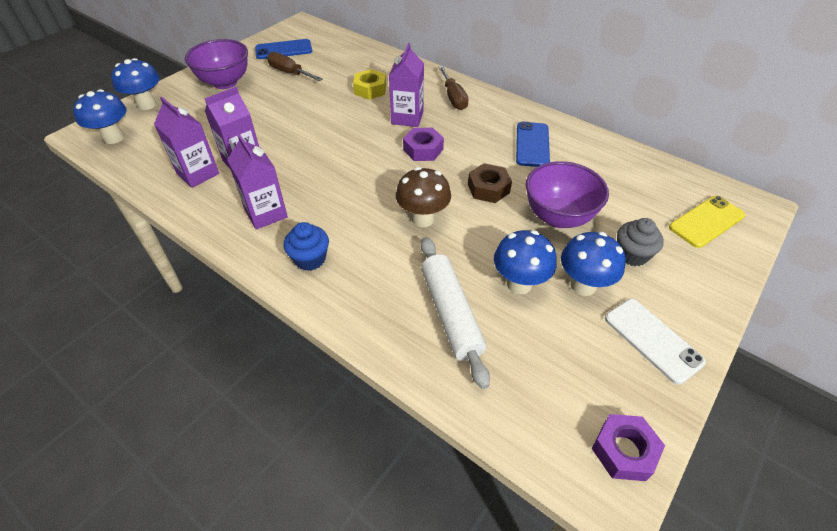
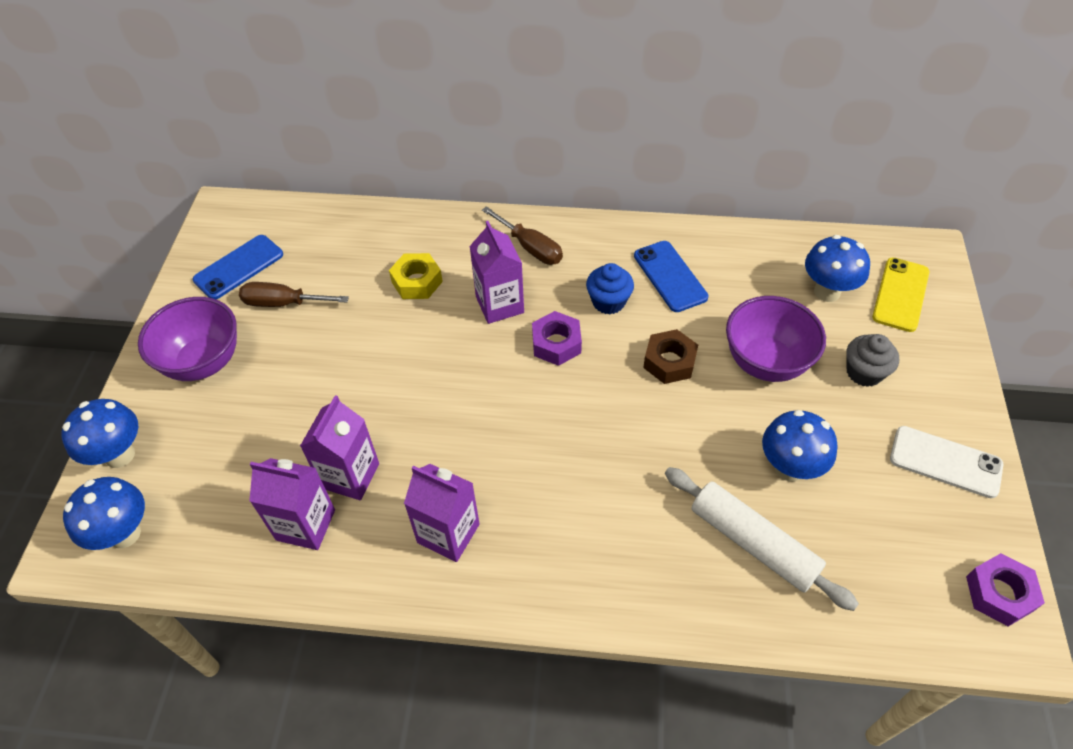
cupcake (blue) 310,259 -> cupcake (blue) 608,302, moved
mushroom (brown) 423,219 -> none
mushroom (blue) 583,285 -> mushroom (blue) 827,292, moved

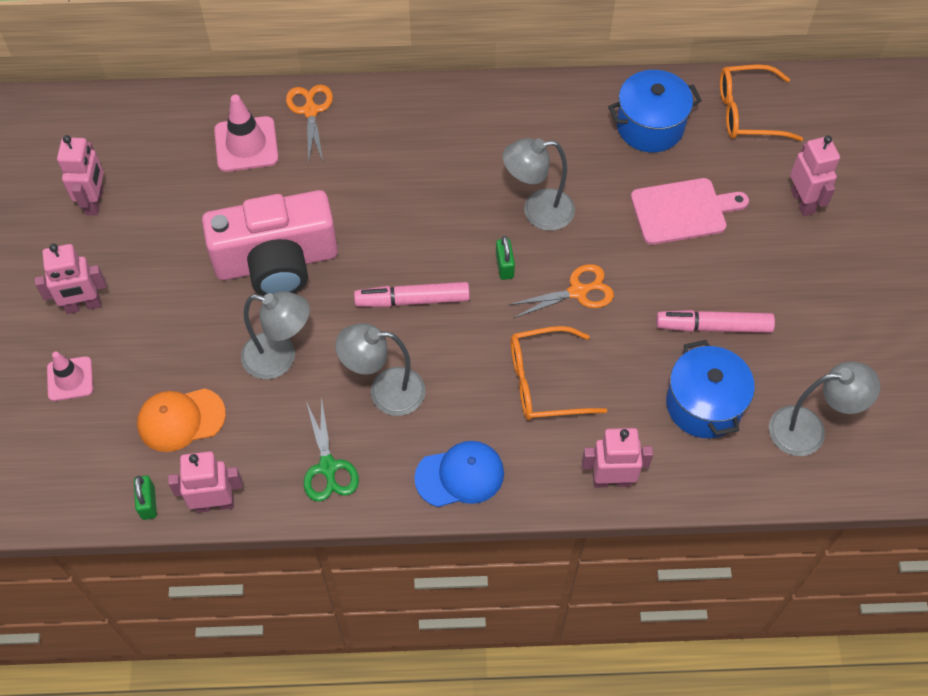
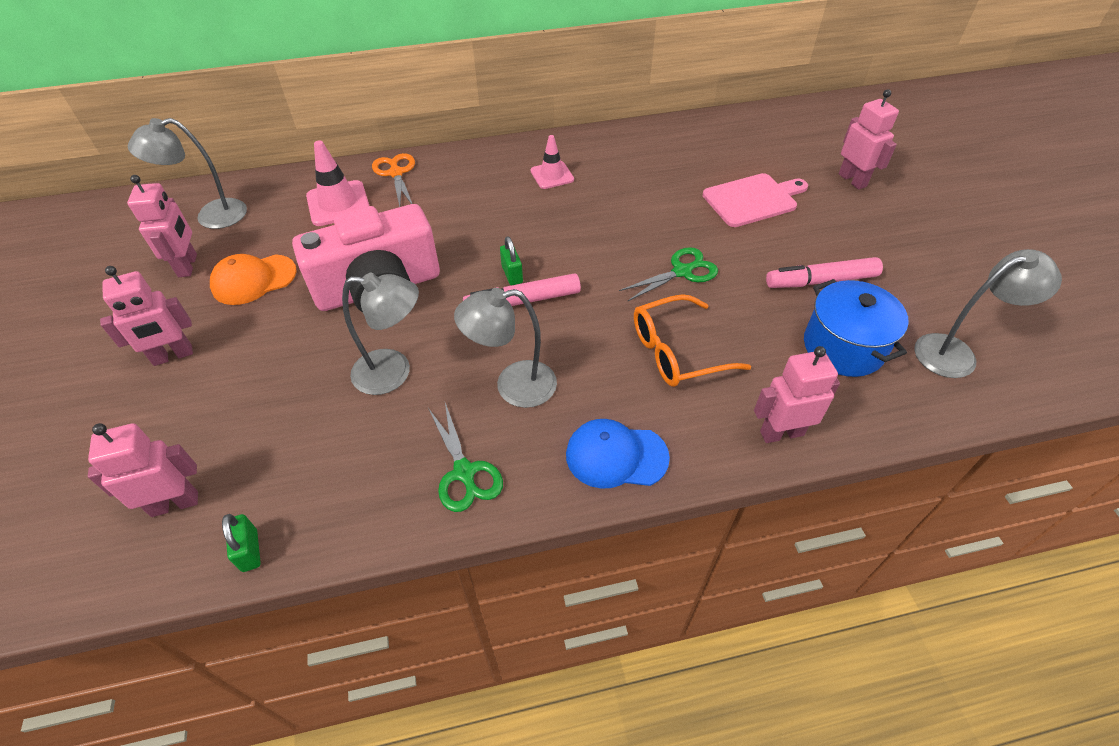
traffic cone (pink) 70,379 -> traffic cone (pink) 552,175, moved
cap (orange) 181,419 -> cap (orange) 253,280, moved
robot (pink) 215,503 -> robot (pink) 175,503, moved
cap (blue) 460,475 -> cap (blue) 616,456, 150 degrees counterclockwise
padlock (green) 504,266 -> padlock (green) 512,274, moved
lamp (grey) 537,211 -> lamp (grey) 211,216, moved
scissors (orange) 578,291 -> scissors (green) 682,271
pot (blue) 650,126 -> none
glasses (orange) 747,112 -> none

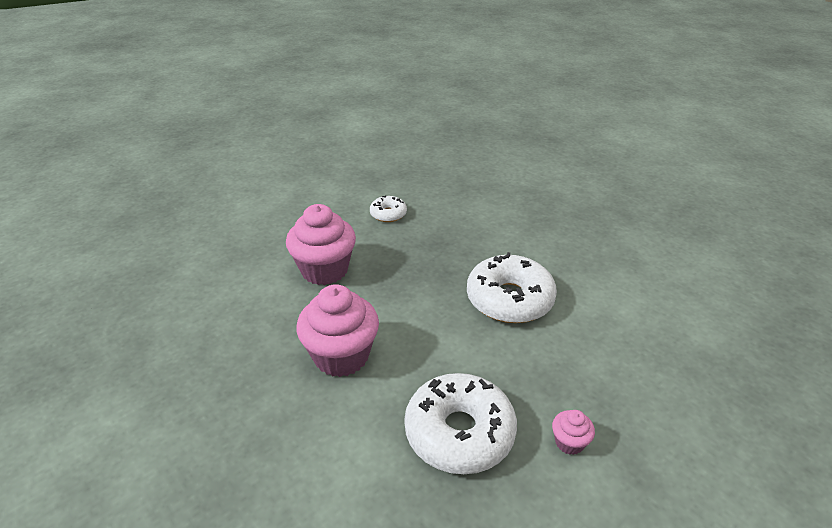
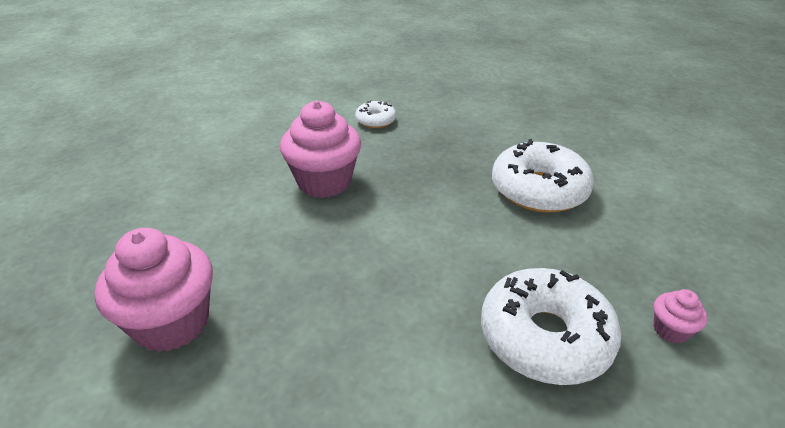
cupcake (pink) 341,356 -> cupcake (pink) 172,322, moved

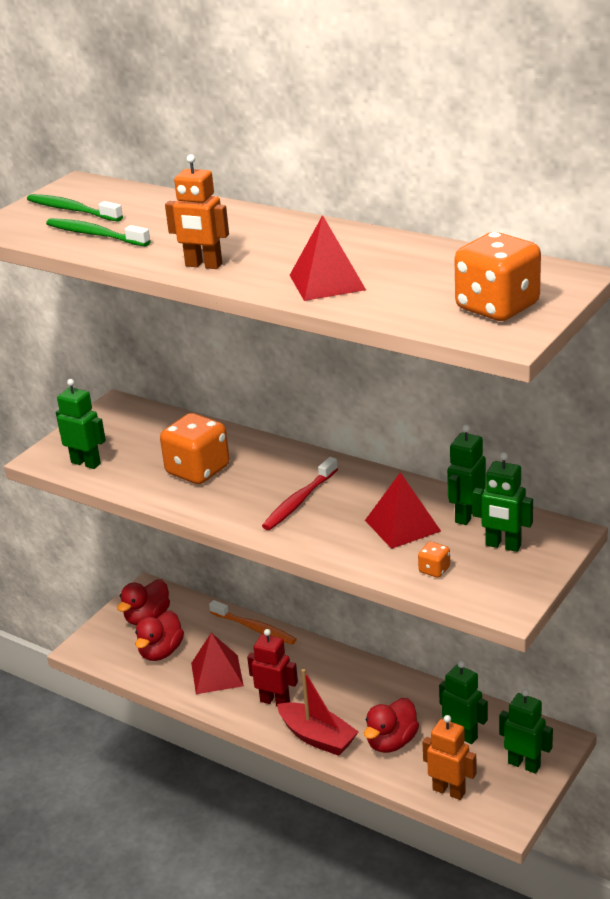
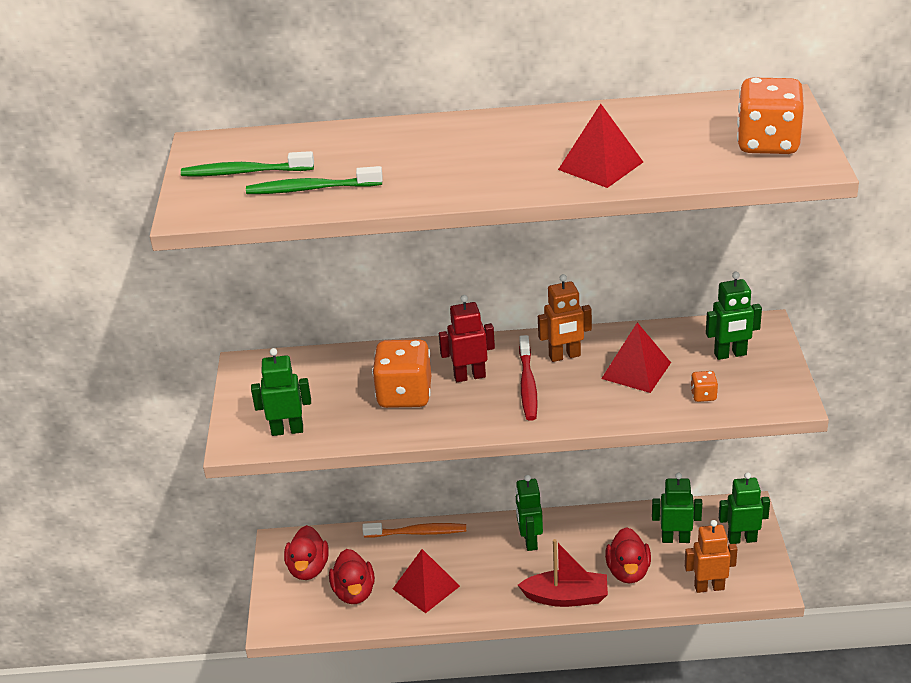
robot (orange) 203,265 -> robot (orange) 564,356, moved
robot (red) 275,701 -> robot (red) 469,376, moved
robot (green) 466,515 -> robot (green) 529,541, moved

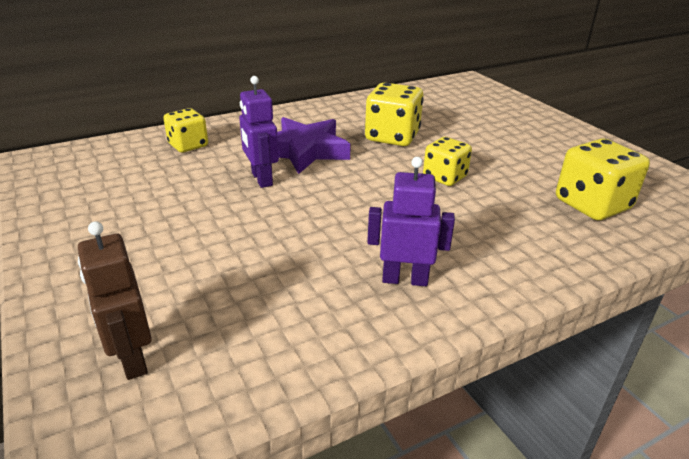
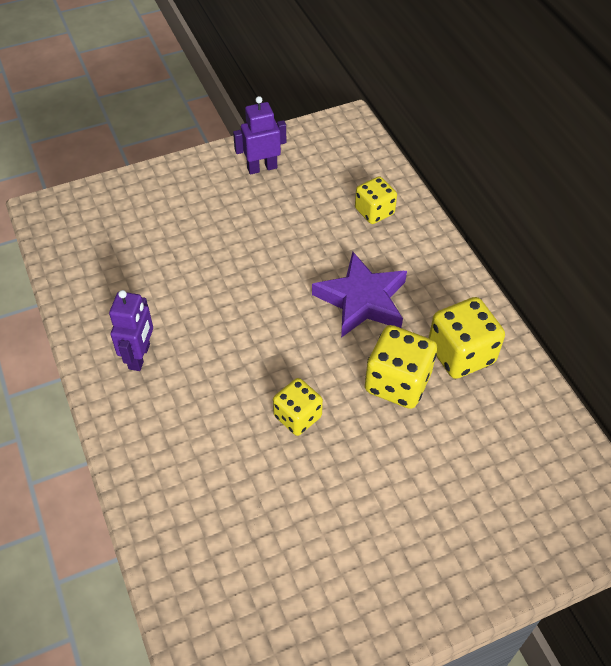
robot (brown) 132,359 -> none
robot (purple) 261,179 -> robot (purple) 262,168, moved
dice (yellow) 592,205 -> dice (yellow) 461,354, moved

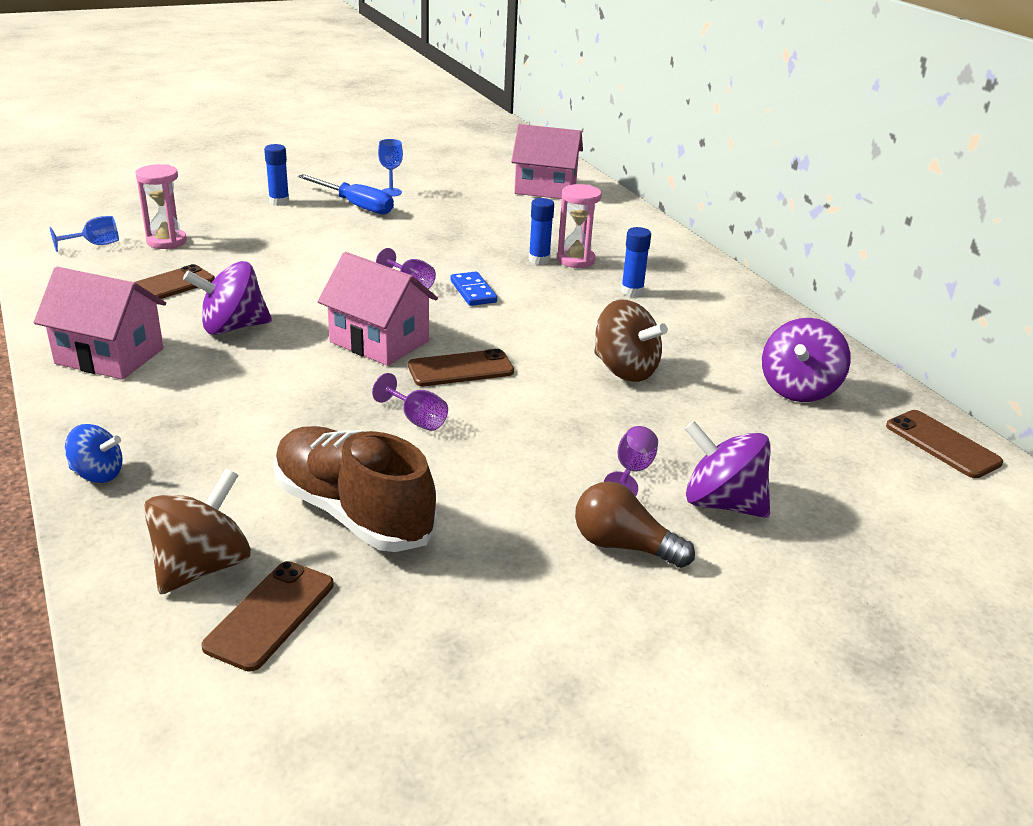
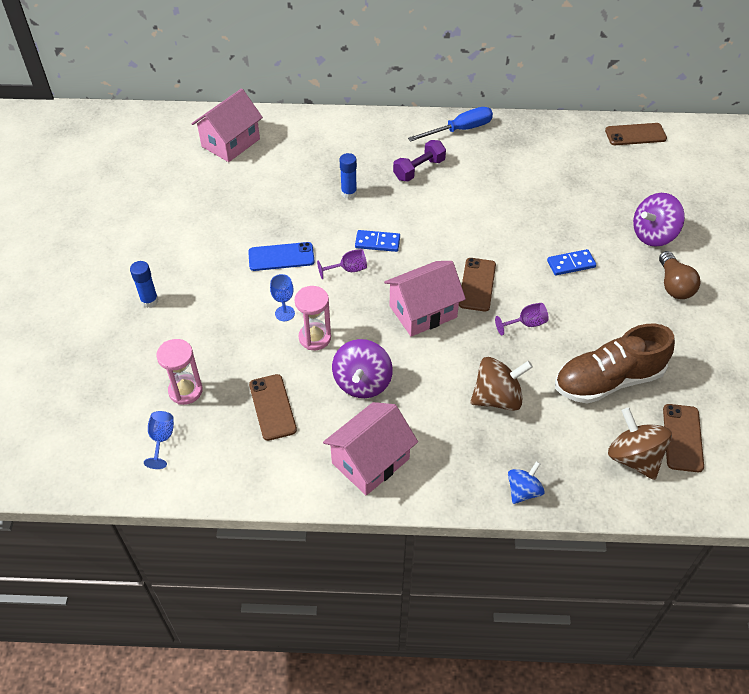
phone (brown) 270,615 -> phone (brown) 682,438, 45 degrees clockwise
screwdriver (blue) 355,205 -> screwdriver (blue) 460,130, moved
goblet (blue) 391,192 -> goblet (blue) 285,313, moved
hourglass (pink) 576,260 -> hourglass (pink) 315,338, moved
light bulb (brown) 624,546 -> light bulb (brown) 674,285, 60 degrees counterclockwise
spinning top (brown) 624,370 -> spinning top (brown) 497,398, moved
goblet (purple) 632,471 -> none
glue stick (blue) 632,291 -> dumbbell (purple) 419,169
spinning top (purple) 798,389 -> none
none -> phone (blue) 281,257
none -> domino (blue) 571,264

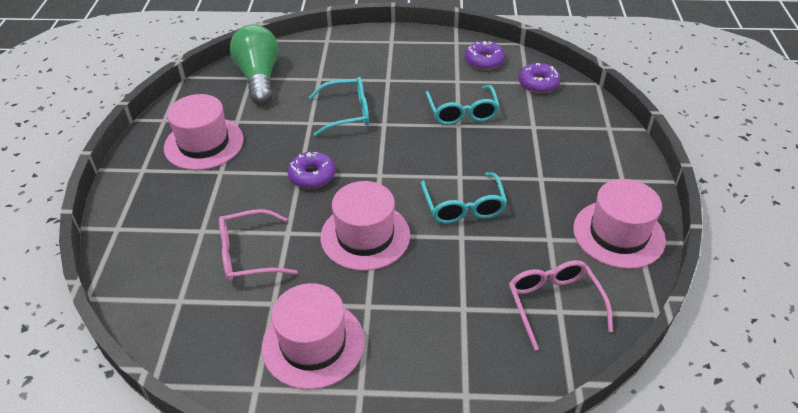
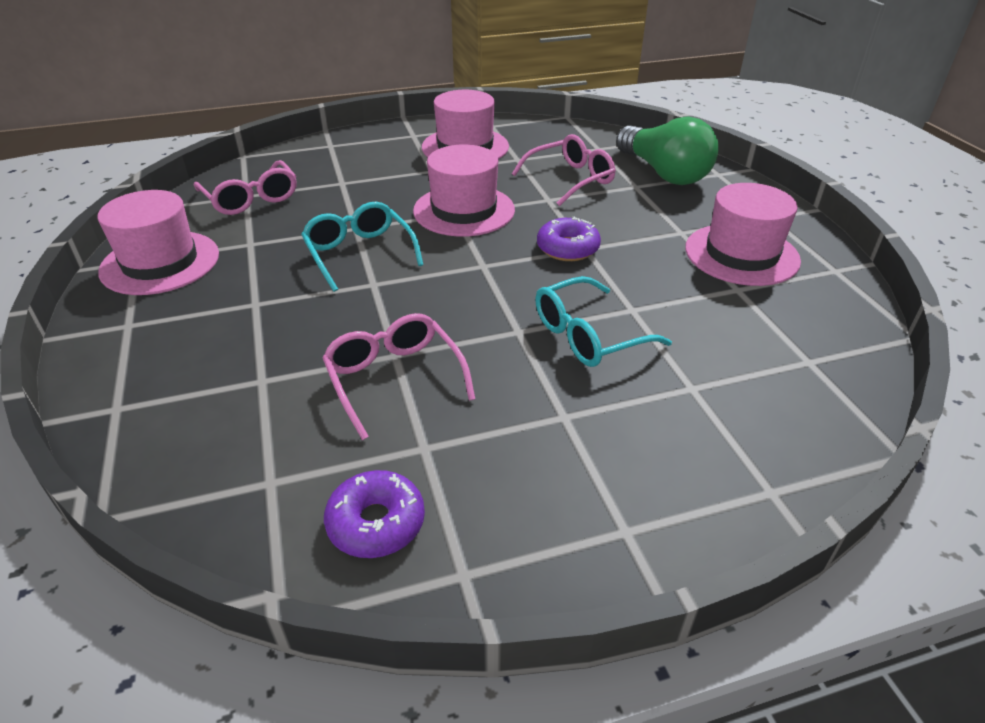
light bulb (green) 259,77 -> light bulb (green) 664,173, moved
glasses (turquoise) 462,112 -> glasses (pink) 395,379
donut (purple) 538,84 -> none

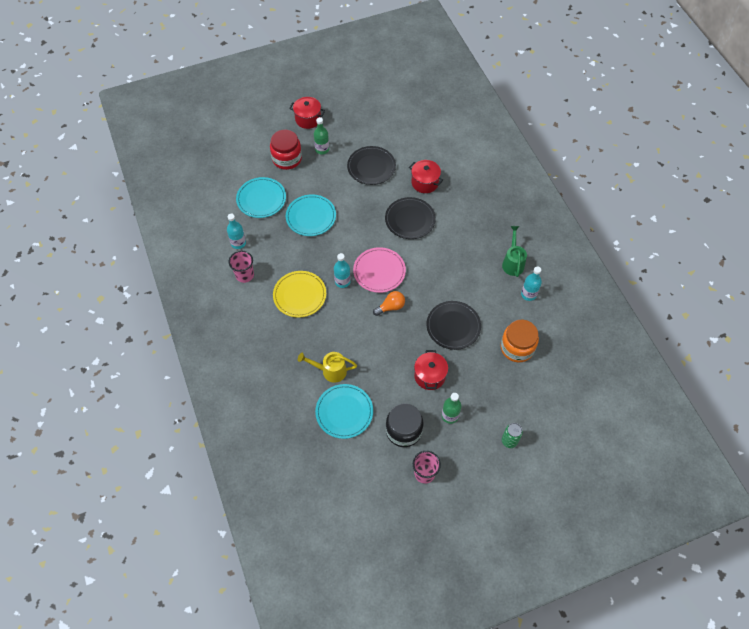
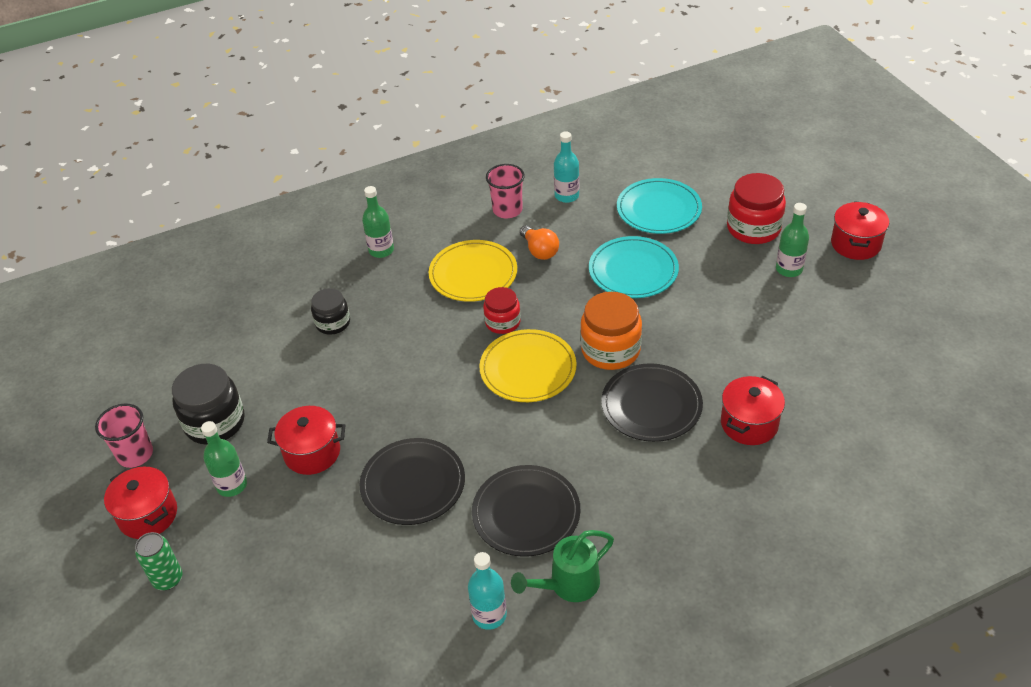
watering can (yellow) 330,371 -> jar (black) 333,323
plate (turquoise) 344,412 -> none
bottle (turquoise) 342,281 -> jar (red) 502,322
plate (black) 371,167 -> plate (black) 526,513, moved
plate (pink) 379,271 -> plate (yellow) 528,369
light bulb (orange) 391,307 -> light bulb (orange) 539,251, moved
jar (orange) 517,348 -> jar (orange) 610,350, moved
watering can (green) 513,262 -> watering can (green) 568,585, 150 degrees clockwise
none -> pot (red) 148,515
none -> bottle (green) 381,250

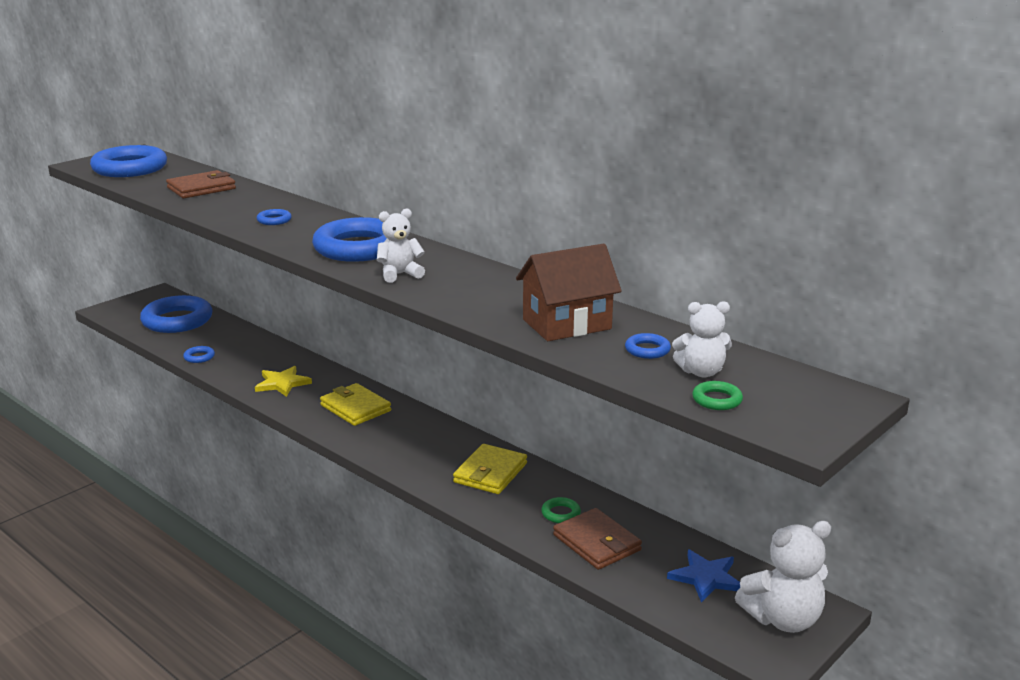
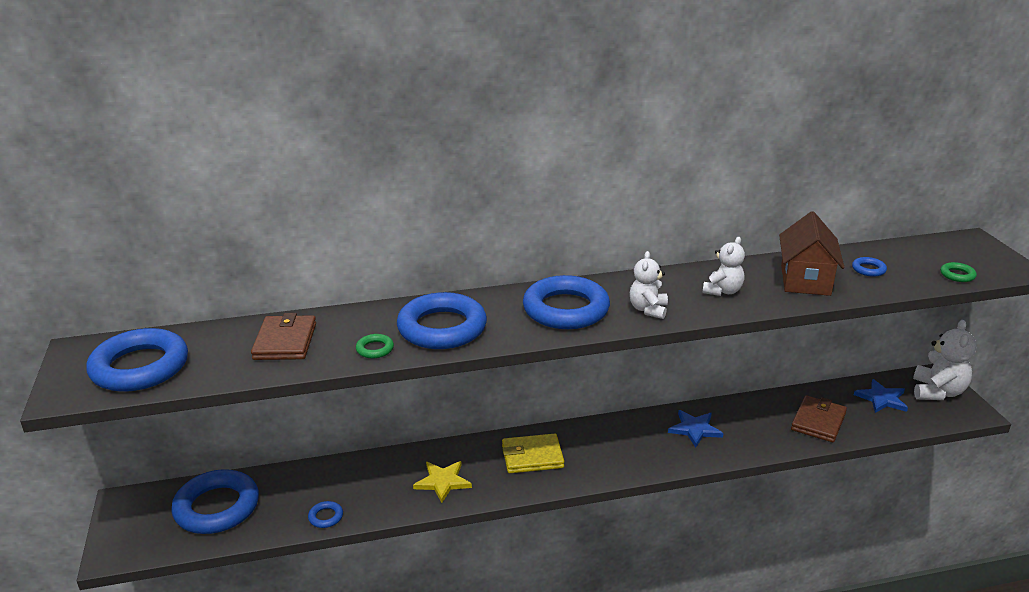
ring (blue) 274,220 -> ring (blue) 442,328, x2.45
wallet (yellow) 490,473 -> star (blue) 695,429
ring (green) 561,513 -> ring (green) 375,349, moved
wallet (brown) 597,543 -> wallet (brown) 818,421, 60 degrees counterclockwise
teddy bear (white) 701,372 -> teddy bear (white) 722,291, moved

